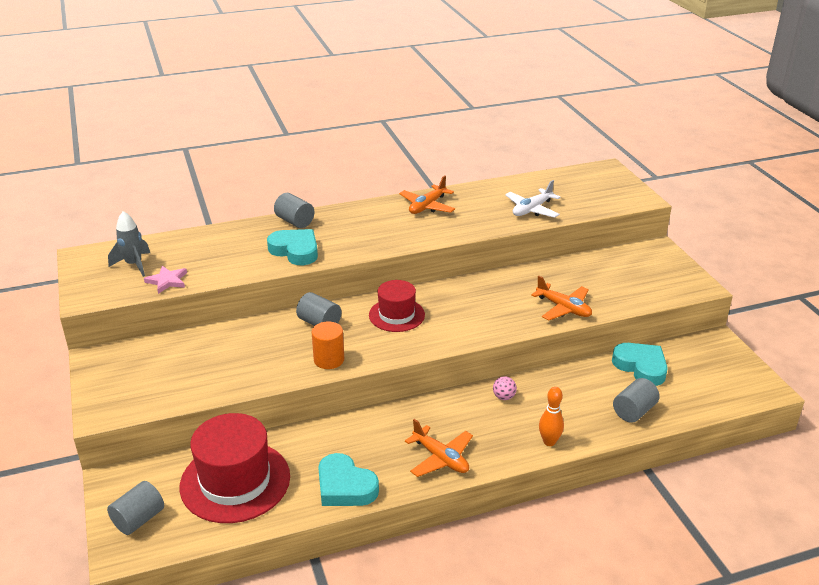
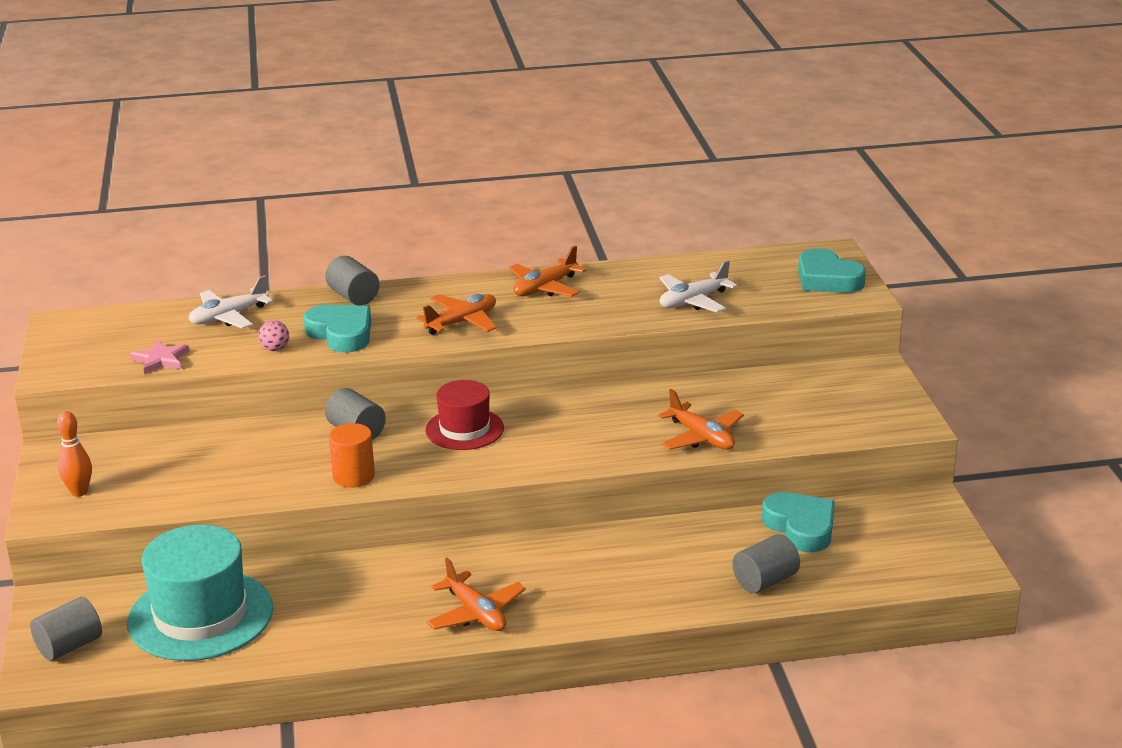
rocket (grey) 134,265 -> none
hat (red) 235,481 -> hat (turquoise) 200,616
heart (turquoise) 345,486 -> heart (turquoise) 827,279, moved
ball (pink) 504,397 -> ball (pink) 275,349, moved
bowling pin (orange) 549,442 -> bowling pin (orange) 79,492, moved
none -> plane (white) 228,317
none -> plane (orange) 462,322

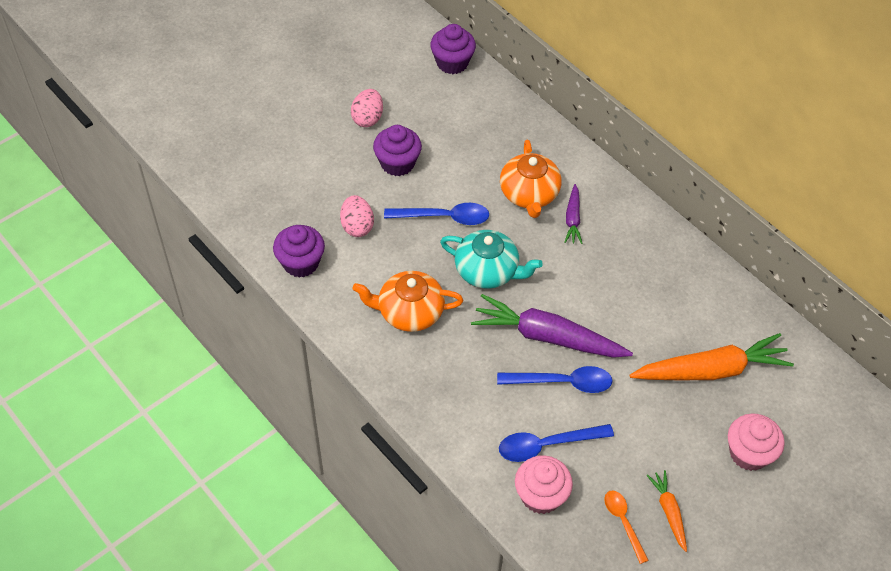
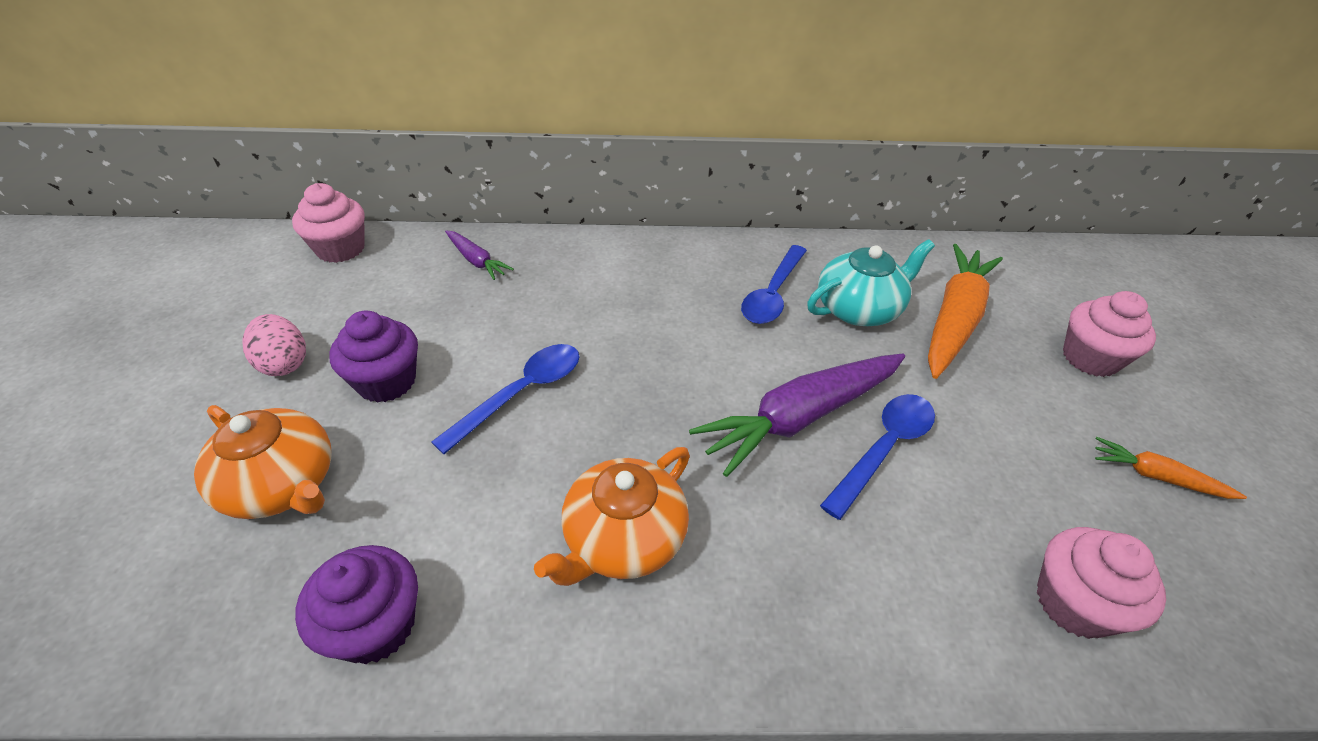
egg (pink) 357,226 -> none
cupcake (purple) 452,63 -> cupcake (pink) 340,249
teapot (turquoise) 488,271 -> teapot (turquoise) 859,309, moved
spoon (blue) 547,445 -> spoon (blue) 772,294, moved
teapot (orange) 529,194 -> teapot (orange) 282,485, moved
carrot (purple) 572,219 -> carrot (purple) 476,261, moved
spoon (orange) 623,522 -> none

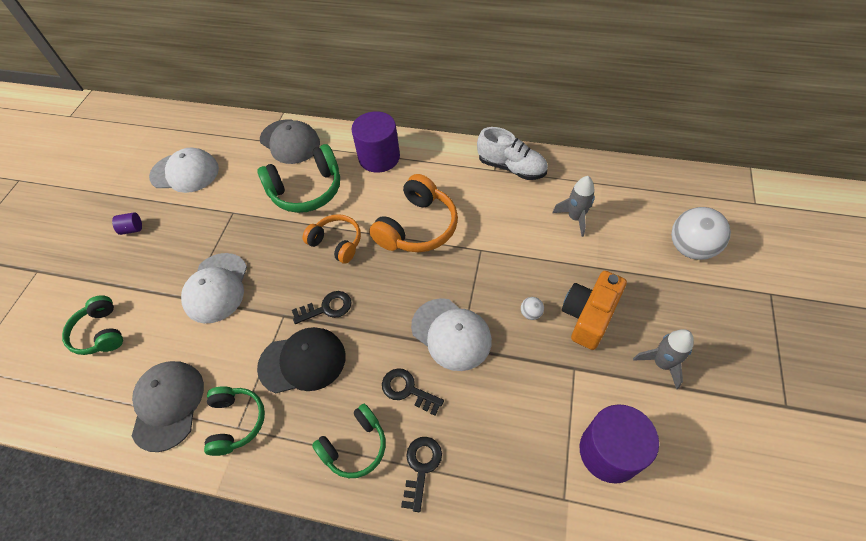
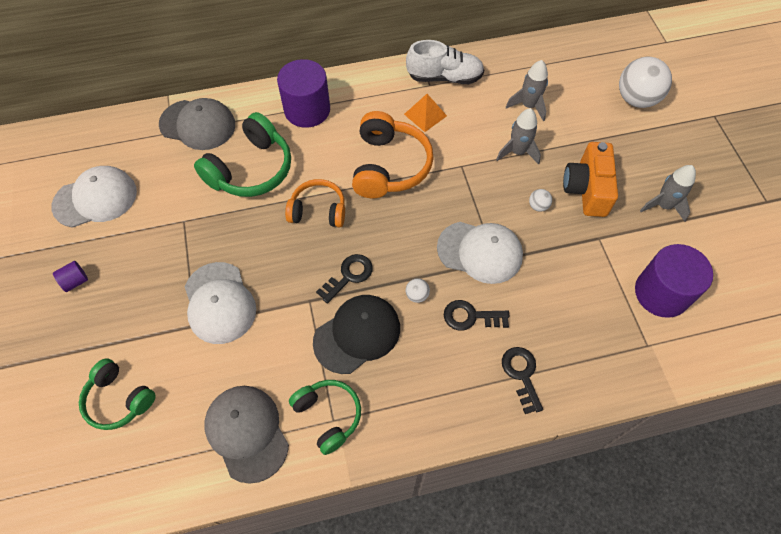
headphones (green) 355,446 -> none
none -> pyramid (orange) 425,115
none -> ball (white) 417,295
none -> rocket (grey) 517,152

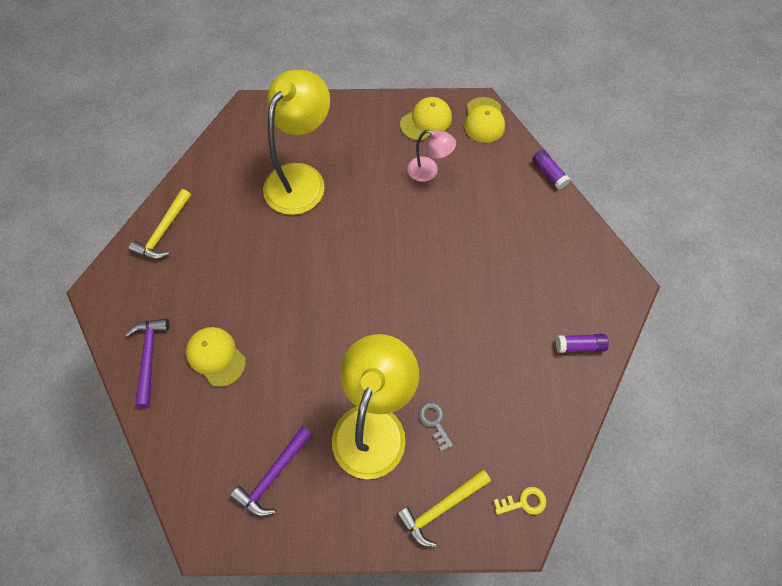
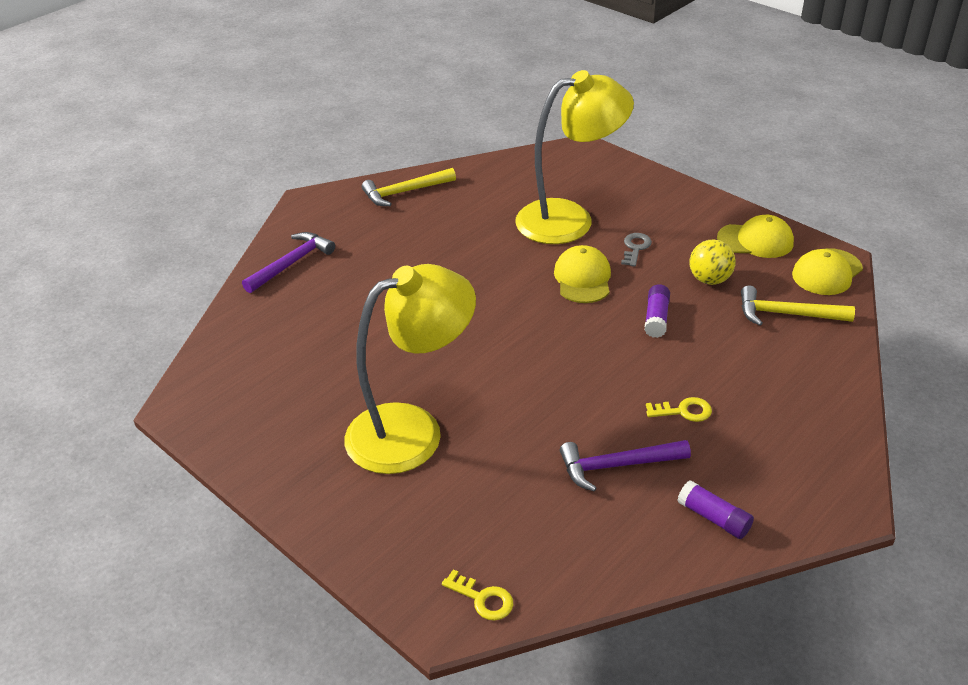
cap (yellow) 216,356 -> cap (yellow) 583,278, moved
hammer (purple) 273,475 -> hammer (purple) 616,465, moved
hammer (yellow) 440,508 -> hammer (yellow) 786,314, moved
lamp (pink) 429,171 -> ball (yellow) 709,279
key (grey) 434,422 -> key (grey) 635,248, moved
glue stick (purple) 548,173 -> glue stick (purple) 656,318, moved
none -> key (yellow) 683,411

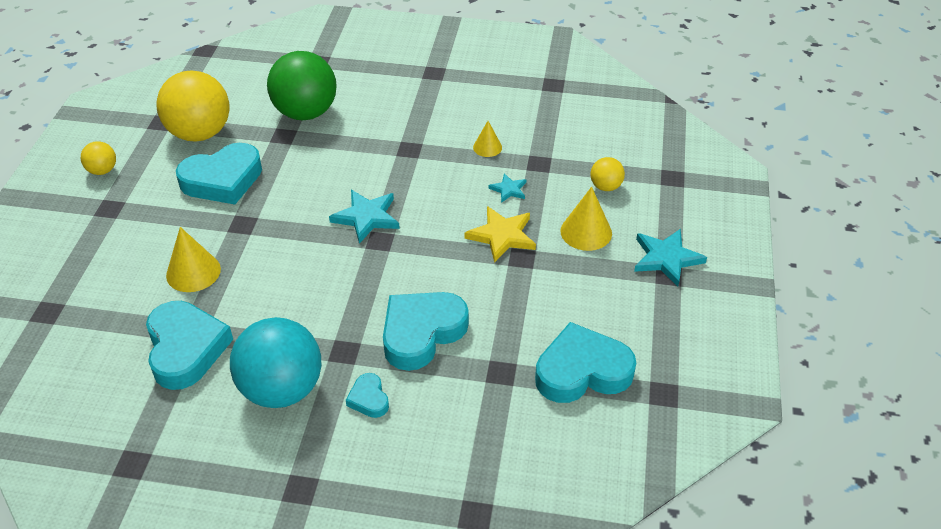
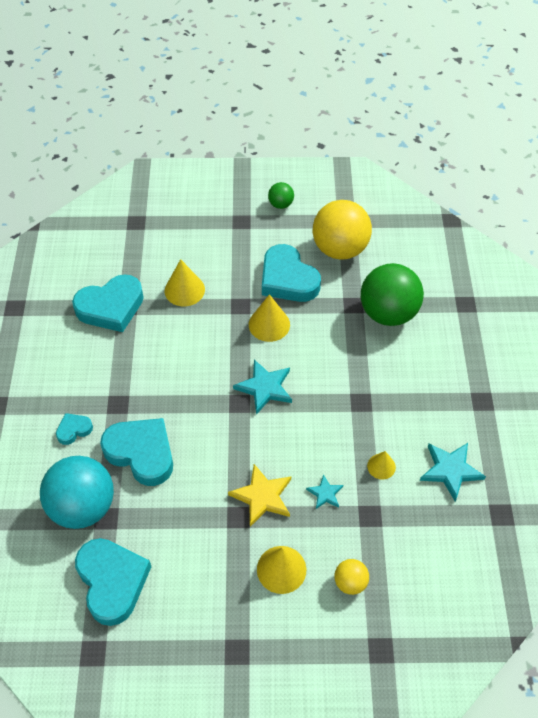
ball (yellow) 102,170 -> ball (green) 281,204
ball (turquoise) 282,389 -> ball (turquoise) 83,506, moved
star (turquoise) 666,258 -> star (turquoise) 450,470, moved
none -> cone (yellow) 269,324

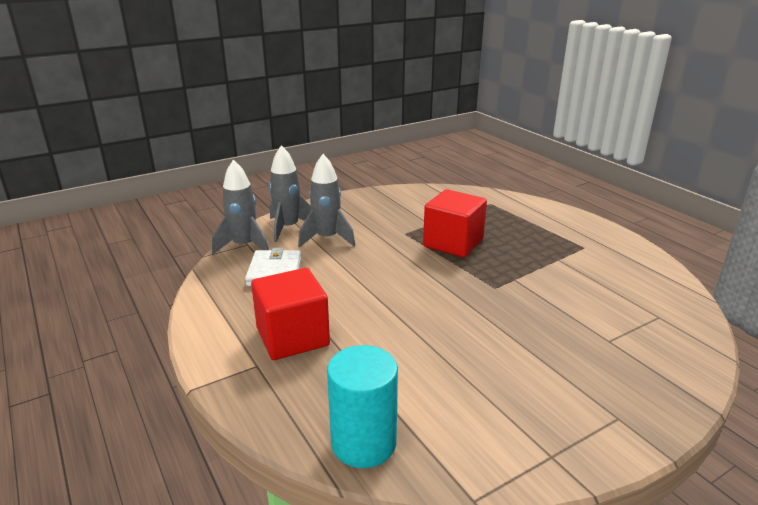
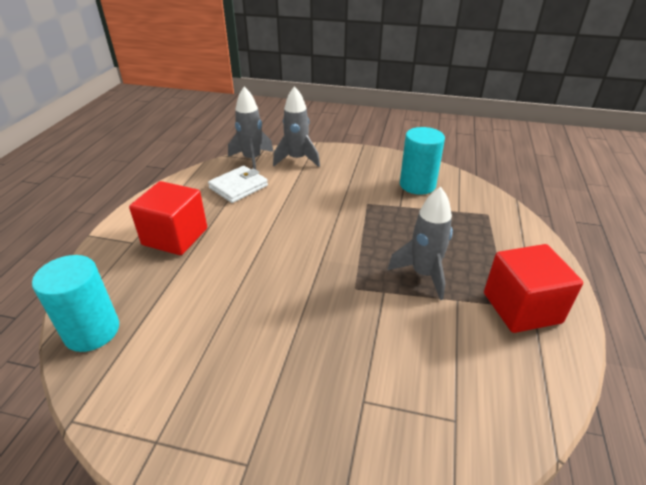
rocket (grey) 327,238 -> rocket (grey) 423,274, moved
cube (red) 453,243 -> cube (red) 521,308, moved
none -> cylinder (turquoise) 417,185

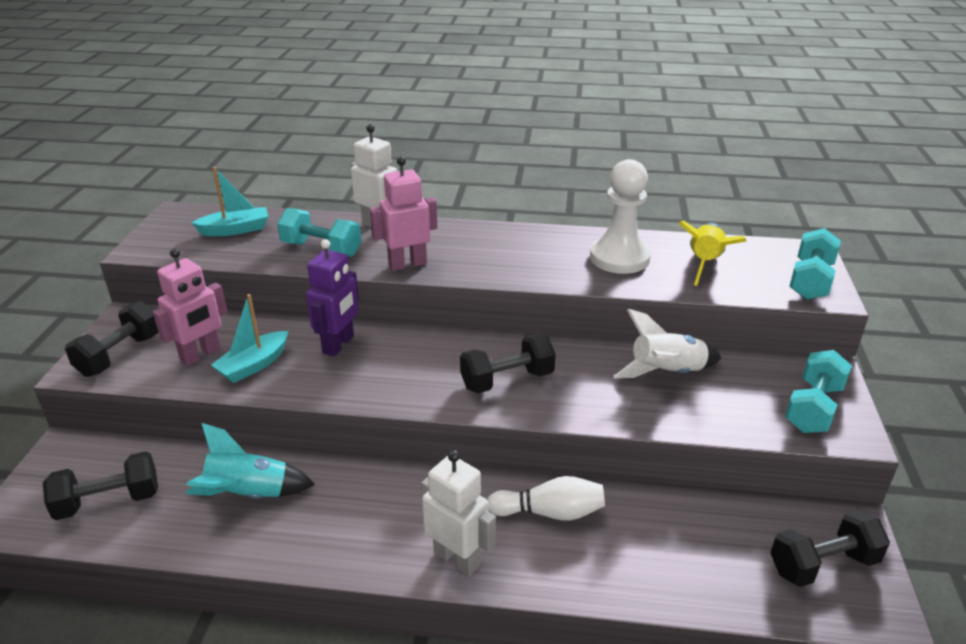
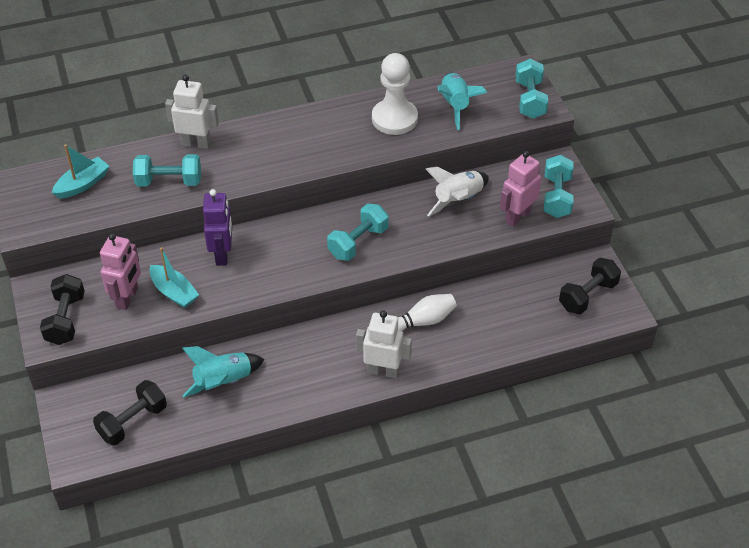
boat (turquoise) 254,365 -> boat (turquoise) 174,292, 60 degrees counterclockwise
robot (pink) 407,264 -> robot (pink) 517,216, moved
dumbbell (black) 507,380 -> dumbbell (turquoise) 358,242
rocket (yellow) 705,263 -> rocket (turquoise) 455,105

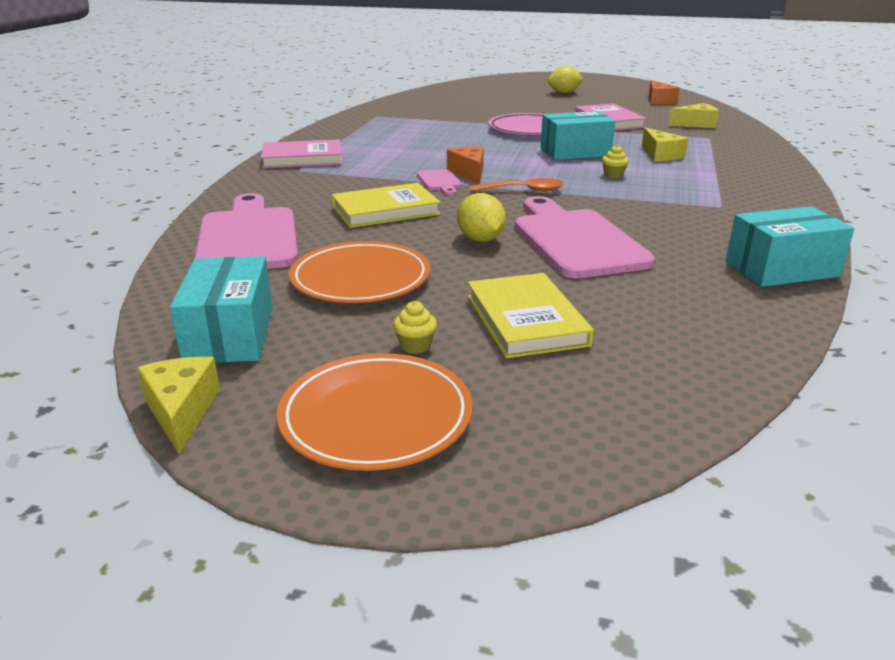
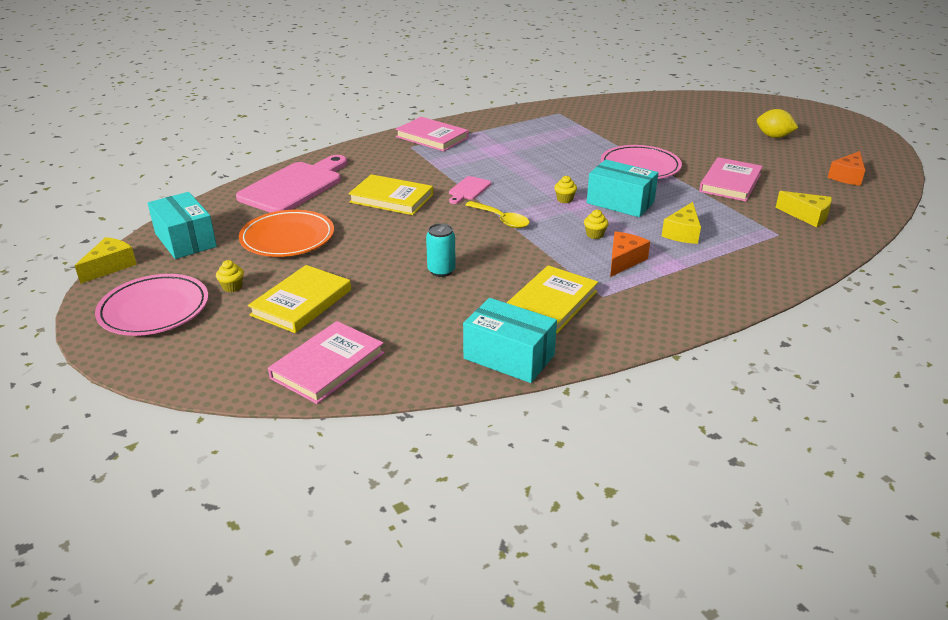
box (turquoise) 230,334 -> box (turquoise) 185,240, 75 degrees counterclockwise
plate (orange) 376,417 -> plate (pink) 154,309
cheese (orange) 469,173 -> cheese (orange) 624,260, moved
lemon (yellow) 480,239 -> none
spoon (orange) 523,190 -> spoon (yellow) 501,220
cutting board (pink) 575,240 -> can (turquoise) 441,271
none -> book (pink) 327,365
none -> book (yellow) 551,303
none -> cupcake (yellow) 564,199

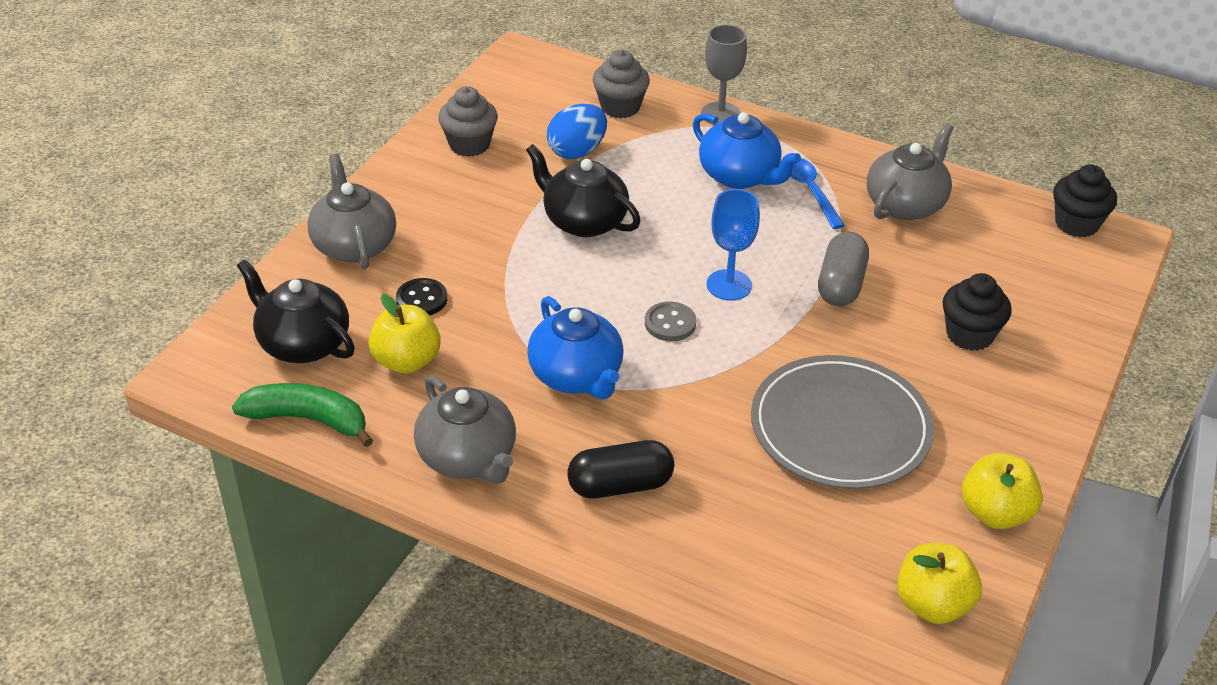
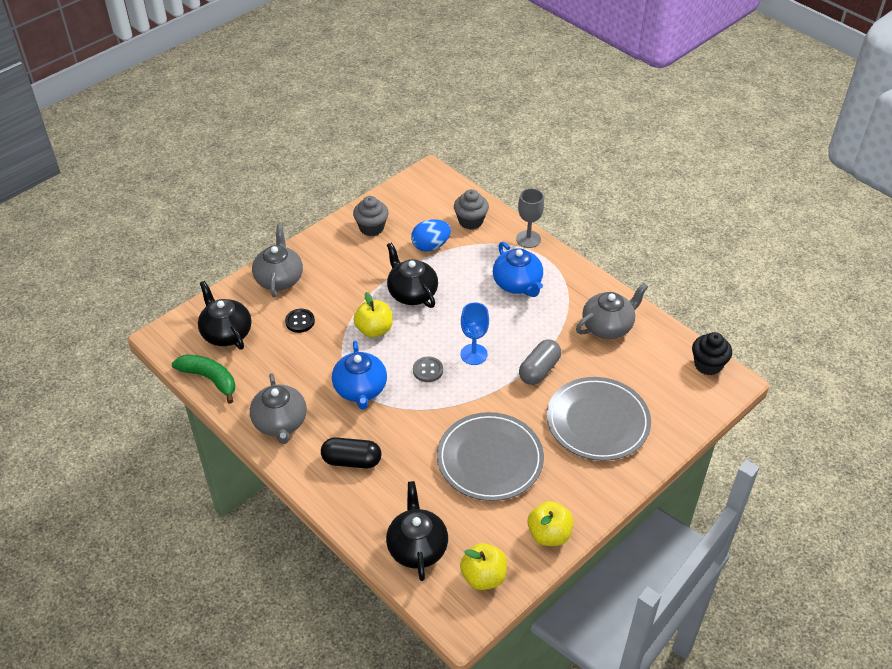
apple (yellow) 406,361 -> apple (yellow) 374,329, moved
spoon (blue) 810,191 -> none
cupcake (black) 969,335 -> plate (grey) 597,421
none -> teapot (black) 417,547

